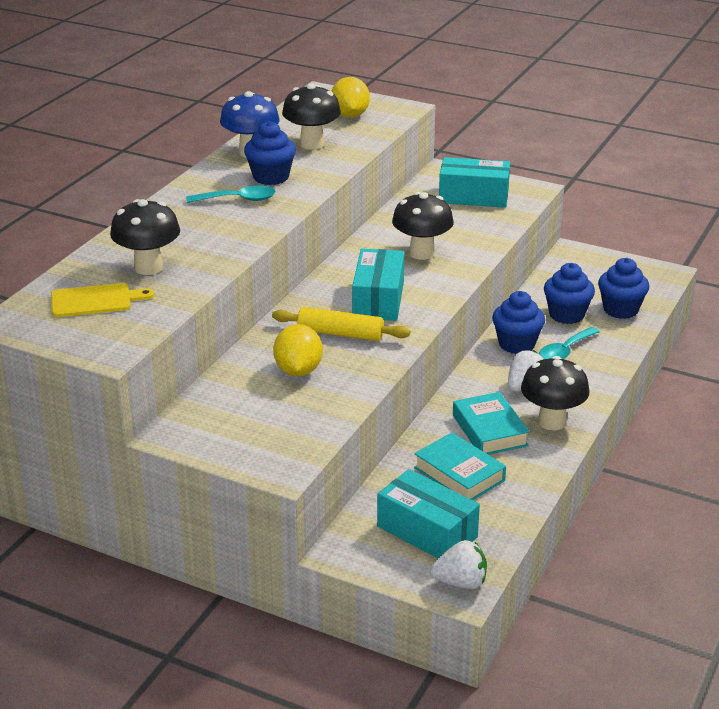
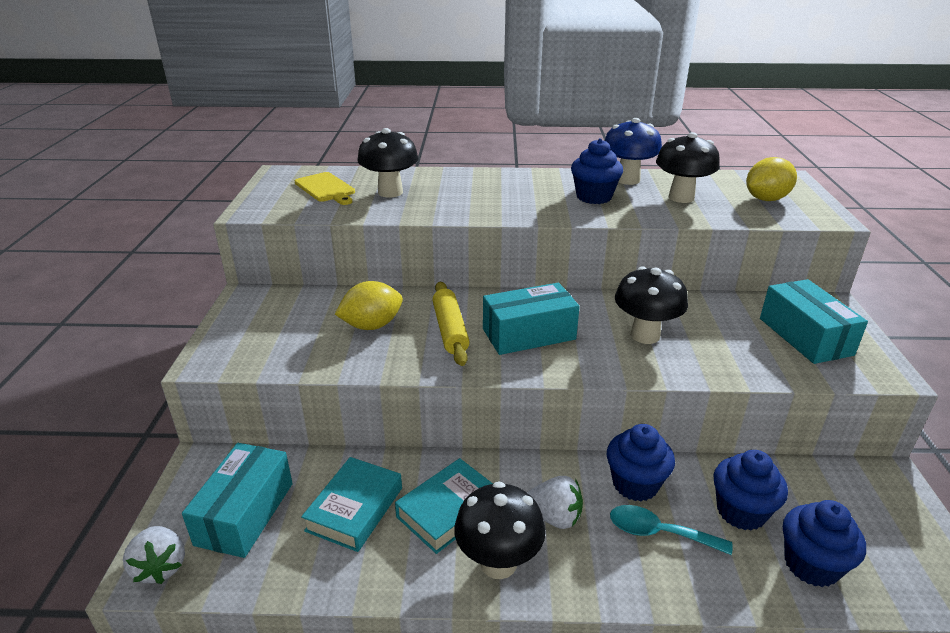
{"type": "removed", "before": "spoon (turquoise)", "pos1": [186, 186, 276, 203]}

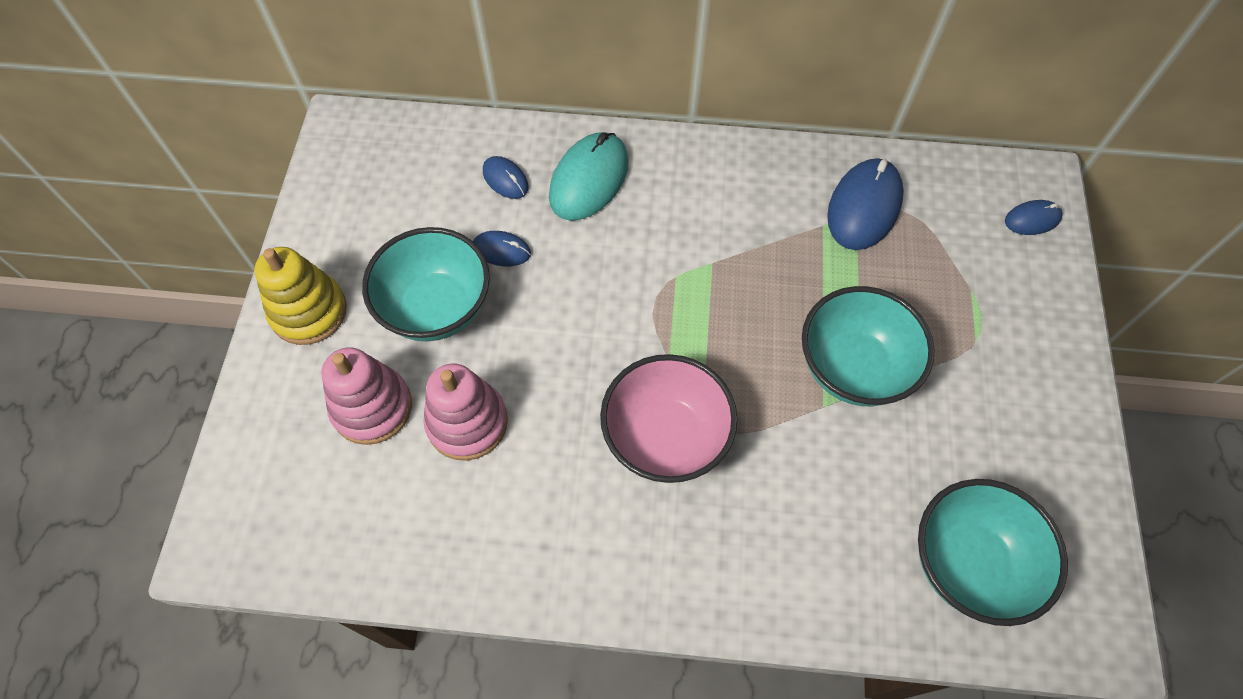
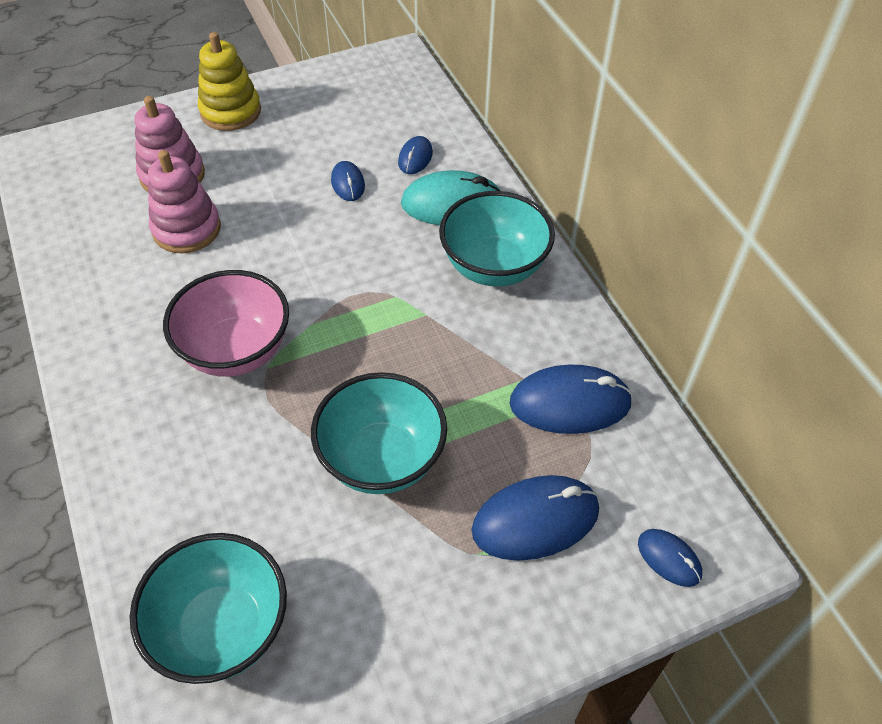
{"type": "added", "after": "mouse (blue)", "pos2": [472, 475, 599, 561]}
{"type": "moved", "before": "bowl (turquoise)", "pos1": [362, 227, 490, 341], "pos2": [439, 191, 555, 286]}

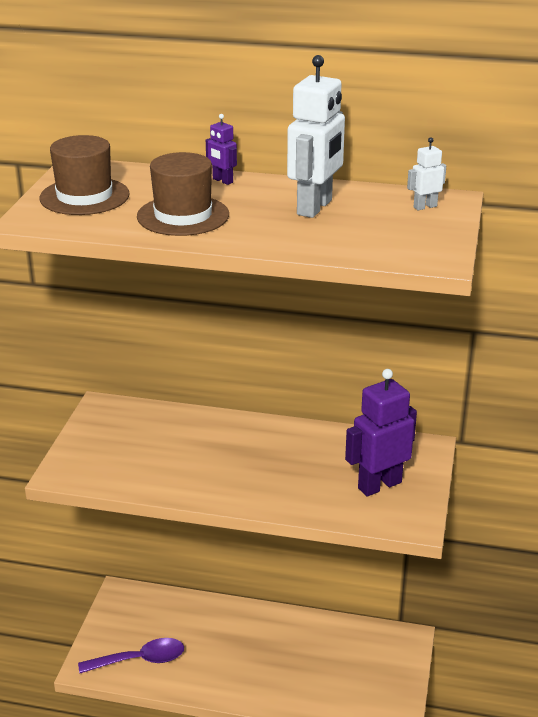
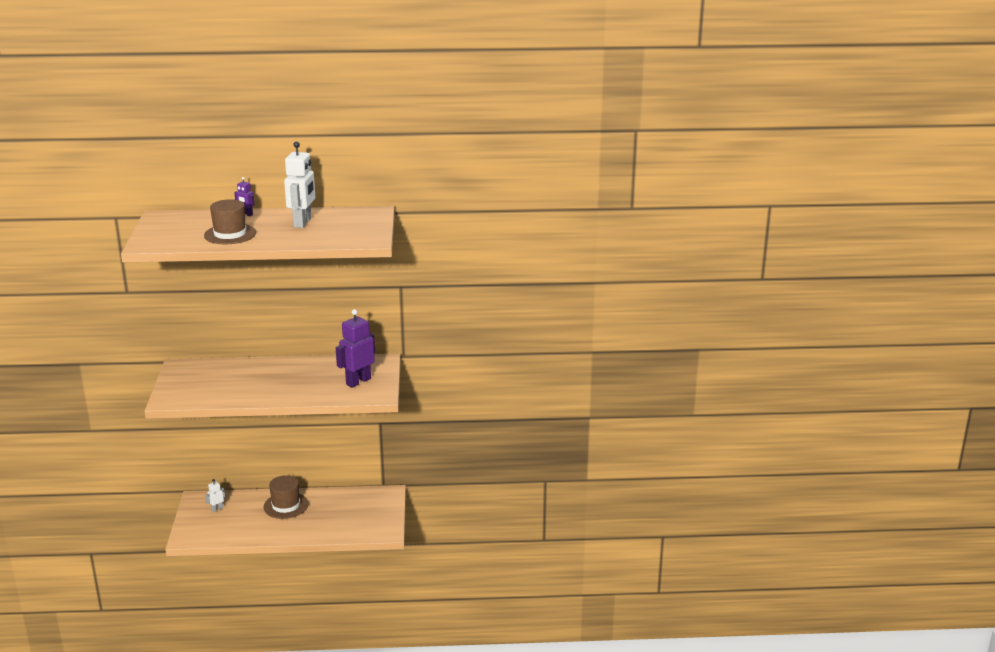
{"type": "removed", "before": "spoon (purple)", "pos1": [78, 638, 184, 673]}
{"type": "moved", "before": "hat (brown)", "pos1": [40, 135, 130, 215], "pos2": [263, 475, 309, 519]}
{"type": "moved", "before": "robot (white)", "pos1": [407, 137, 446, 210], "pos2": [205, 479, 225, 512]}

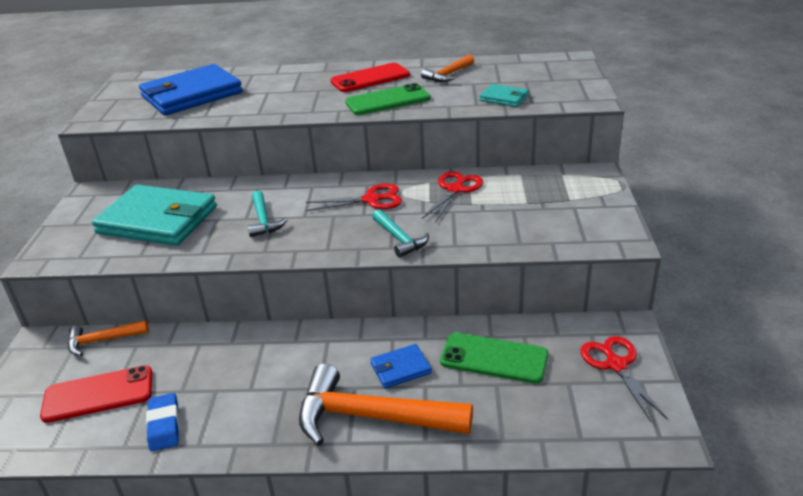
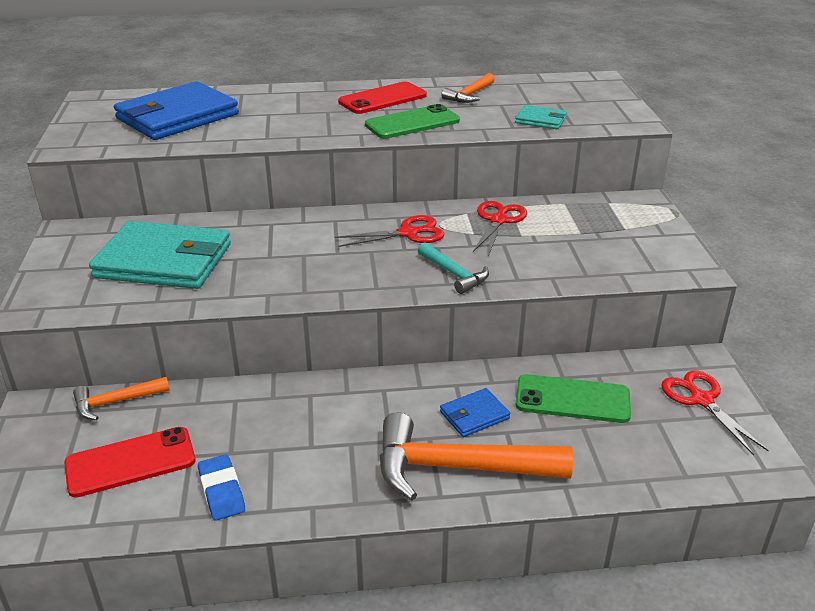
{"type": "removed", "before": "hammer (turquoise)", "pos1": [248, 191, 288, 237]}

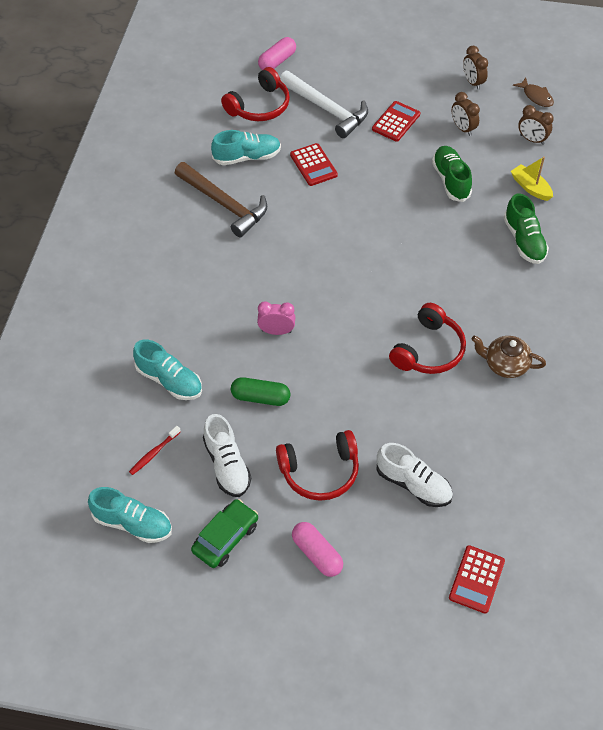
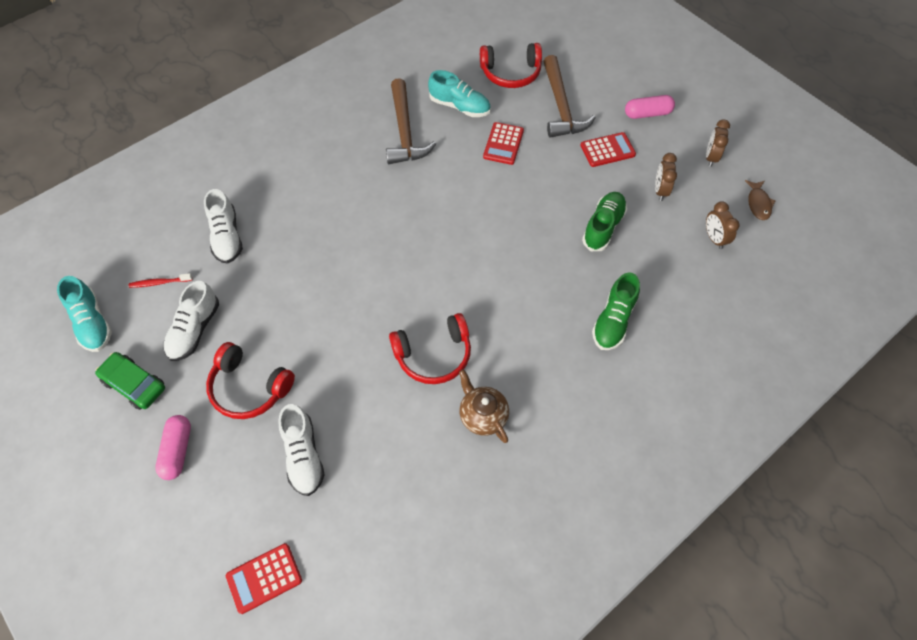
{"type": "removed", "before": "capsule (green)", "pos1": [231, 377, 290, 406]}
{"type": "removed", "before": "clock (pink)", "pos1": [257, 301, 295, 335]}
{"type": "removed", "before": "boat (yellow)", "pos1": [511, 157, 553, 201]}
{"type": "moved", "before": "capsule (pink)", "pos1": [258, 37, 296, 70], "pos2": [625, 95, 675, 119]}
{"type": "recoloured", "before": "shoe (turquoise)", "after": "shoe (white)", "pos1": [133, 340, 202, 400], "pos2": [204, 189, 243, 264]}
{"type": "recoloured", "before": "hammer (white)", "after": "hammer (brown)", "pos1": [280, 71, 368, 138], "pos2": [543, 55, 596, 138]}
{"type": "turned", "before": "car (green)", "pos1": [191, 499, 258, 568], "pos2": [95, 352, 165, 410], "turn": -135}

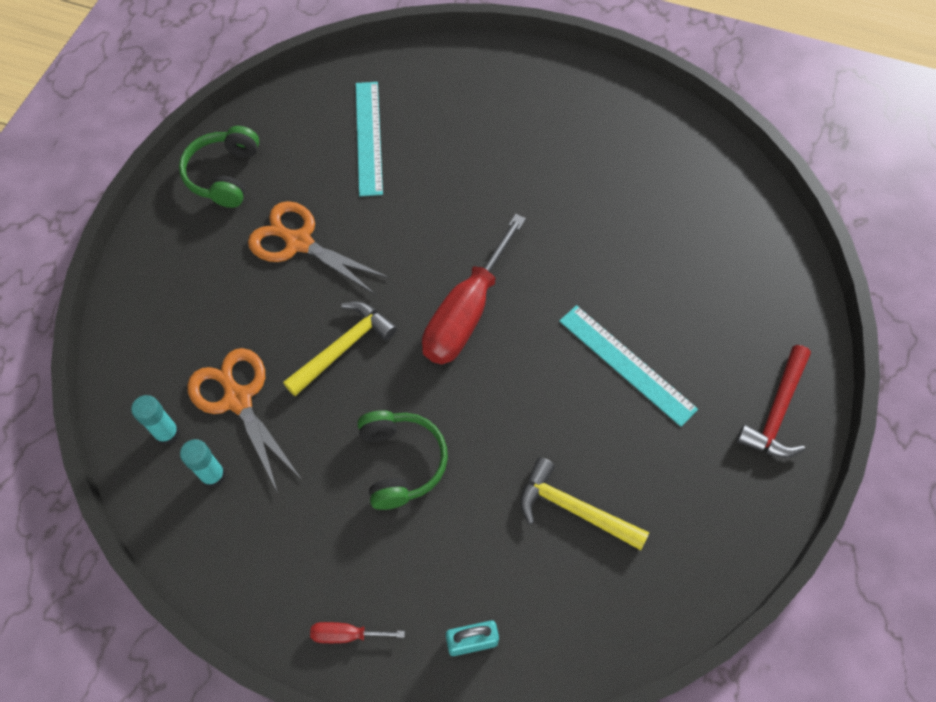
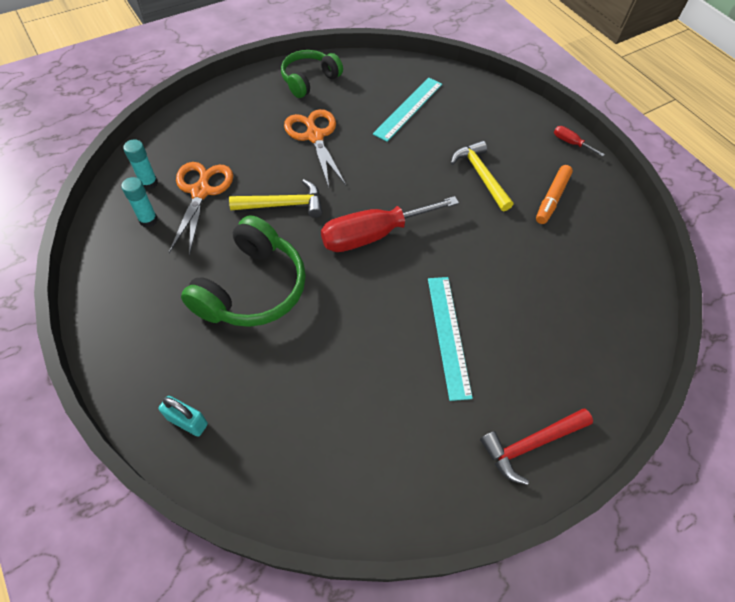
{"type": "added", "after": "marker (orange)", "pos2": [536, 165, 573, 224]}
{"type": "moved", "before": "screwdriver (red)", "pos1": [310, 622, 405, 643], "pos2": [554, 126, 605, 156]}
{"type": "moved", "before": "hammer (yellow)", "pos1": [520, 457, 649, 550], "pos2": [451, 141, 513, 211]}
{"type": "resized", "before": "headphones (green)", "pos1": [357, 410, 448, 510], "pos2": [181, 215, 306, 327], "scale": 1.5}

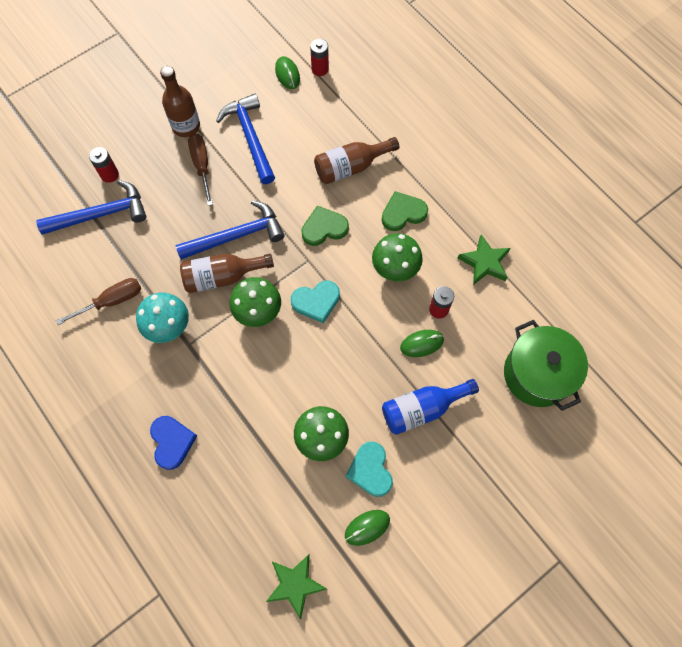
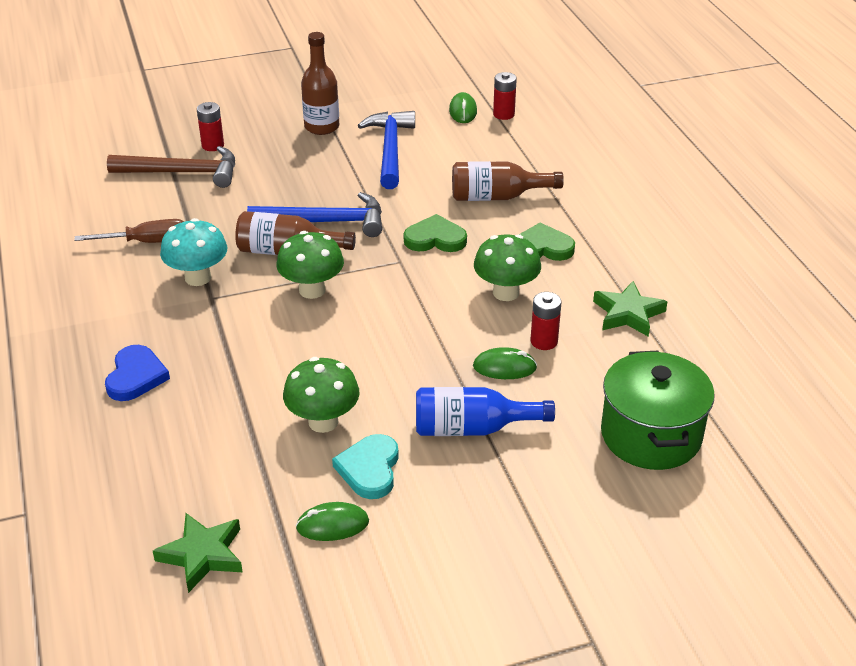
{"type": "removed", "before": "screwdriver (brown)", "pos1": [188, 134, 213, 206]}
{"type": "removed", "before": "heart (turquoise)", "pos1": [291, 280, 340, 323]}
{"type": "recoloured", "before": "hammer (blue)", "after": "hammer (brown)", "pos1": [36, 180, 146, 235], "pos2": [107, 146, 235, 188]}

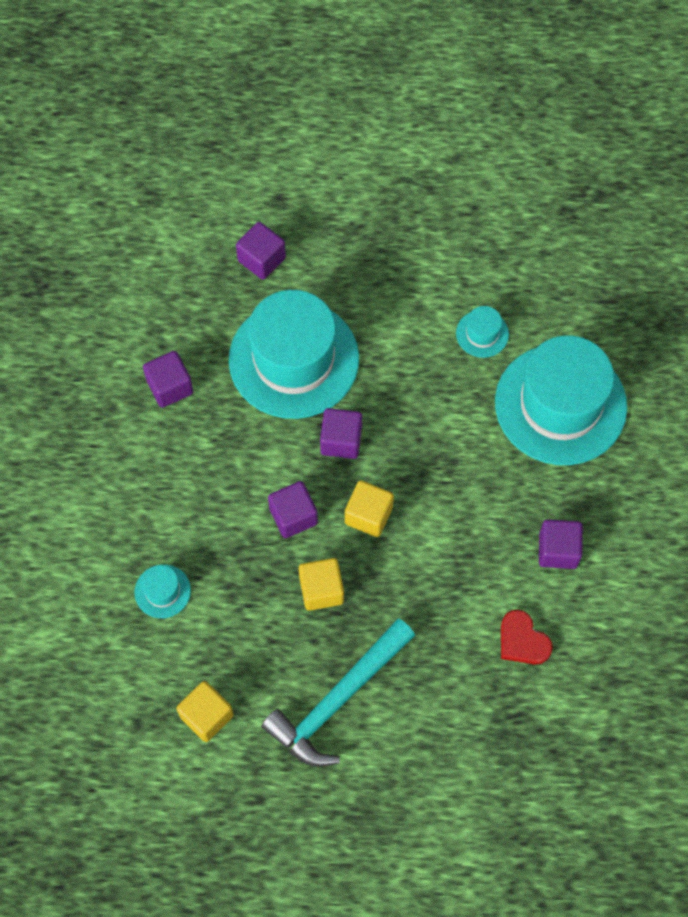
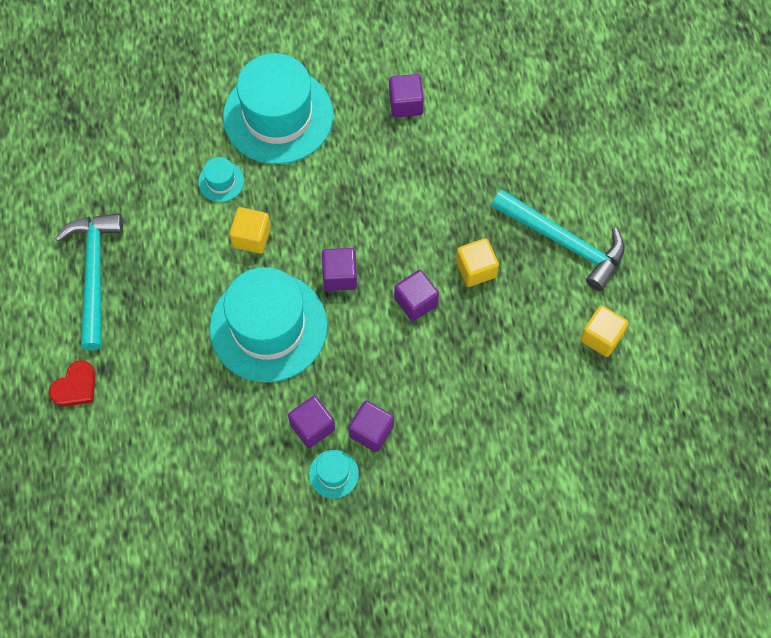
{"type": "added", "after": "hammer (turquoise)", "pos2": [55, 213, 123, 350]}
{"type": "moved", "before": "hat (turquoise)", "pos1": [134, 564, 191, 618], "pos2": [309, 450, 359, 499]}
{"type": "moved", "before": "cube (purple)", "pos1": [236, 222, 286, 280], "pos2": [348, 401, 394, 452]}
{"type": "moved", "before": "cube (yellow)", "pos1": [345, 480, 394, 537], "pos2": [229, 207, 271, 254]}
{"type": "moved", "before": "heart (red)", "pos1": [501, 610, 553, 664], "pos2": [49, 360, 95, 406]}

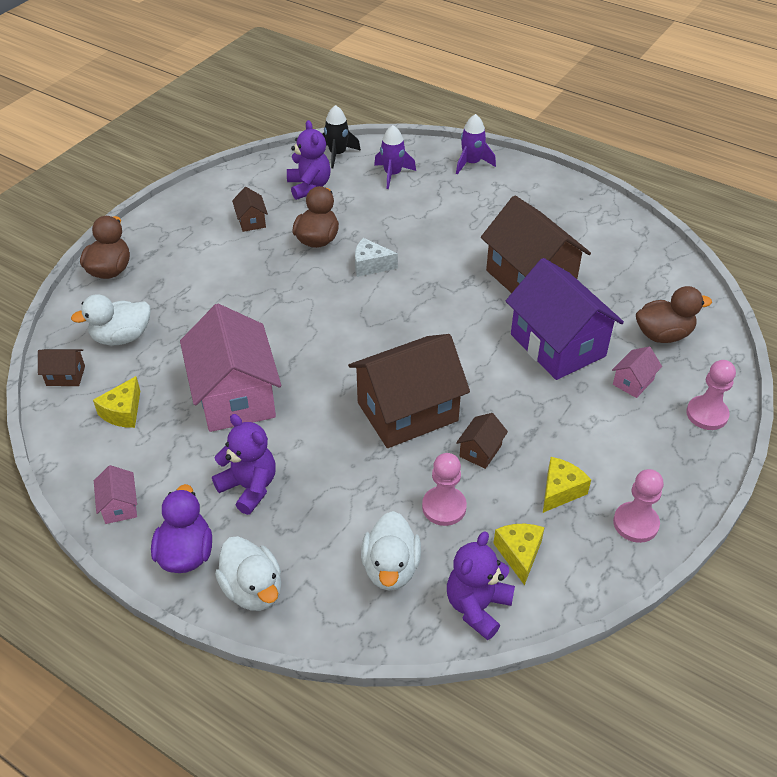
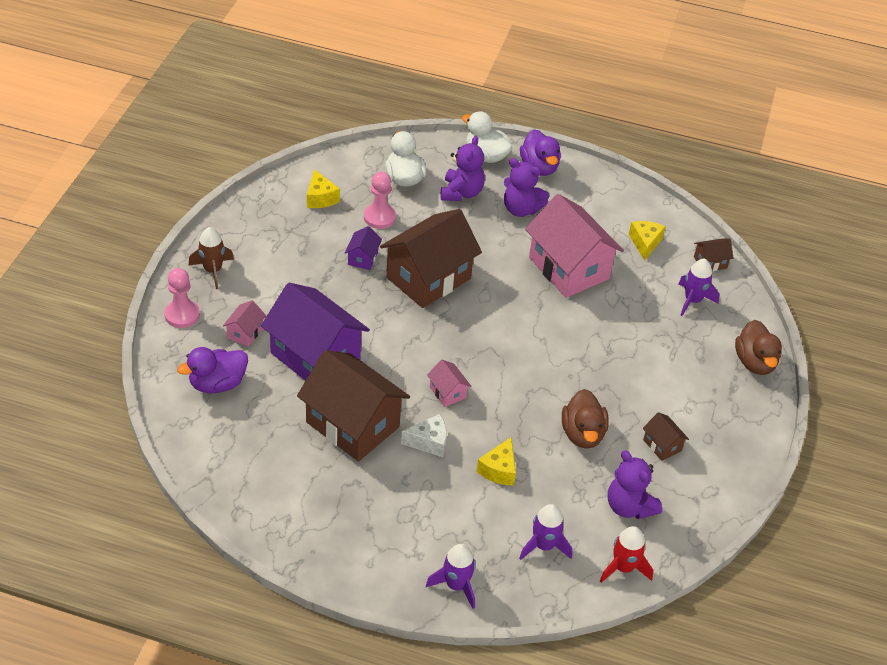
{"type": "removed", "before": "pawn (pink)", "pos1": [613, 469, 664, 543]}
{"type": "added", "after": "rocket (brown)", "pos2": [188, 227, 234, 289]}
{"type": "moved", "before": "house (pink)", "pos1": [94, 465, 137, 524], "pos2": [427, 360, 471, 407]}
{"type": "moved", "before": "cheese (white)", "pos1": [355, 238, 398, 277], "pos2": [401, 414, 447, 457]}
{"type": "moved", "before": "teddy bear (purple)", "pos1": [447, 531, 515, 640], "pos2": [441, 136, 485, 201]}
{"type": "moved", "before": "cheese (yellow)", "pos1": [543, 457, 591, 513], "pos2": [477, 437, 516, 485]}
{"type": "replaced", "before": "duck (white)", "after": "rocket (purple)", "pos1": [71, 294, 150, 345], "pos2": [679, 259, 719, 316]}
{"type": "recoloured", "before": "rocket (black)", "after": "rocket (red)", "pos1": [323, 105, 361, 168], "pos2": [600, 526, 653, 583]}
{"type": "recoloured", "before": "house (brown)", "after": "house (purple)", "pos1": [456, 413, 508, 469], "pos2": [345, 226, 382, 270]}
{"type": "recoloured", "before": "duck (brown)", "after": "duck (purple)", "pos1": [636, 286, 712, 343], "pos2": [177, 347, 248, 393]}

